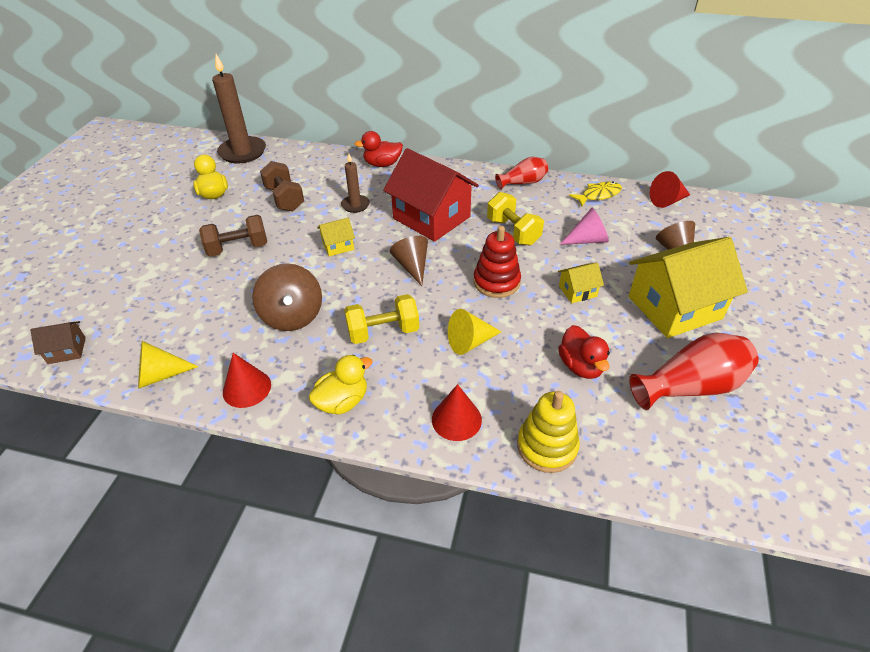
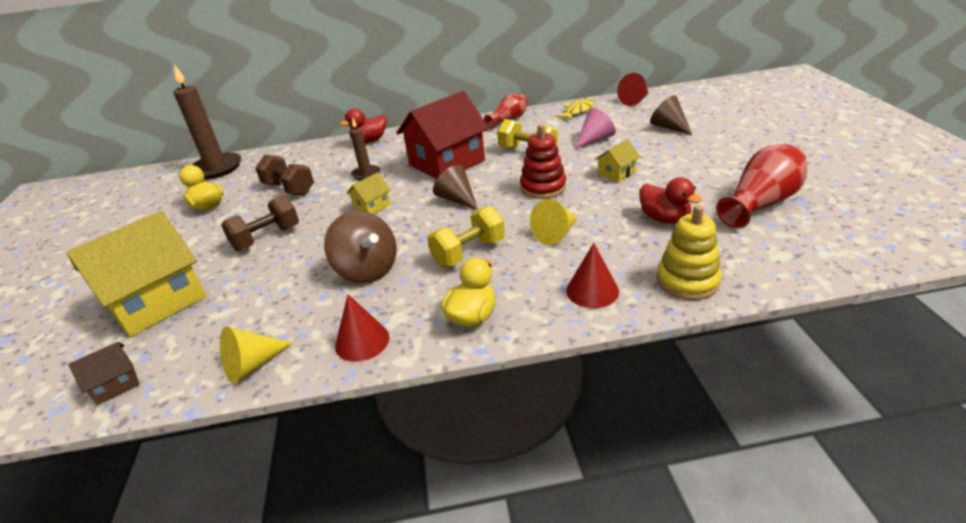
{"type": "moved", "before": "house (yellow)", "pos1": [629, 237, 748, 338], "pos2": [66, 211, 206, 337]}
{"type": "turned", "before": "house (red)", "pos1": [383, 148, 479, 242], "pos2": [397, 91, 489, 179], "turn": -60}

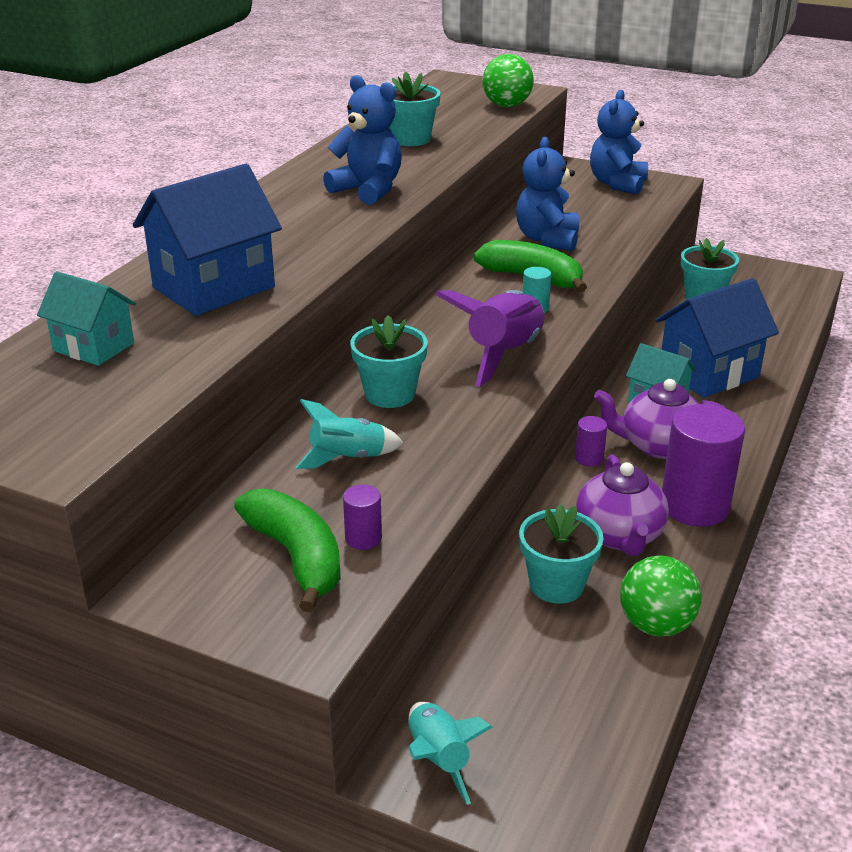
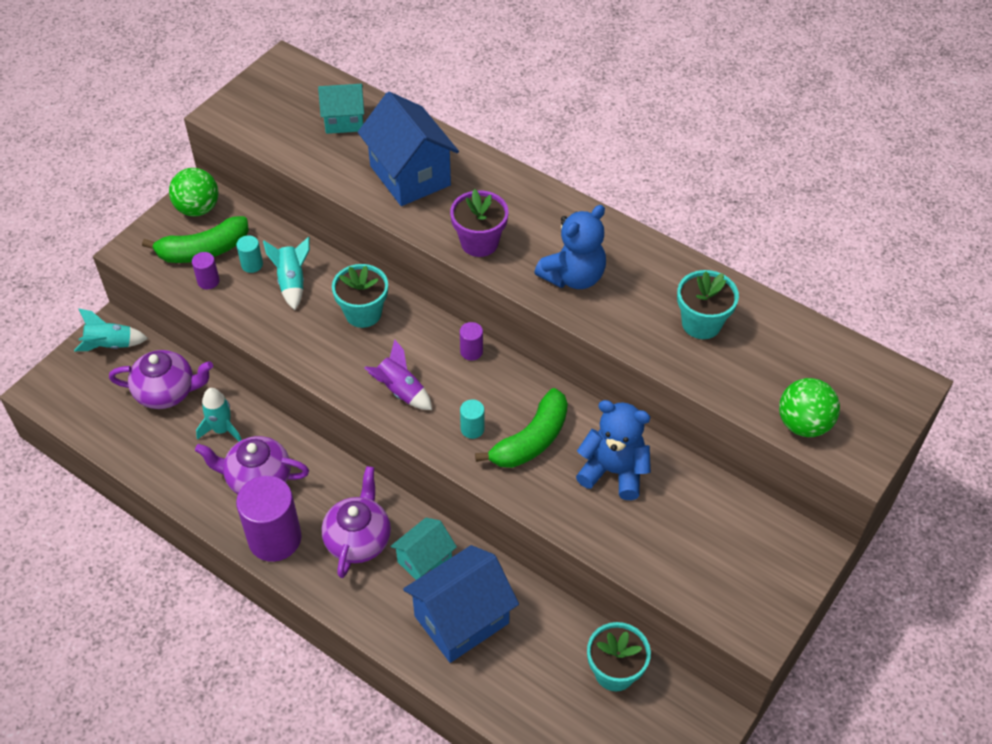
{"type": "removed", "before": "teddy bear (blue)", "pos1": [590, 90, 648, 195]}
{"type": "added", "after": "teapot (purple)", "pos2": [109, 350, 213, 409]}
{"type": "added", "after": "cylinder (turquoise)", "pos2": [236, 235, 263, 273]}
{"type": "added", "after": "flower pot (purple)", "pos2": [450, 189, 509, 257]}
{"type": "moved", "before": "cylinder (purple)", "pos1": [575, 416, 607, 466], "pos2": [460, 322, 483, 360]}
{"type": "moved", "before": "ball (green)", "pos1": [620, 556, 702, 636], "pos2": [169, 168, 219, 217]}
{"type": "replaced", "before": "flower pot (turquoise)", "after": "rocket (turquoise)", "pos1": [519, 503, 604, 604], "pos2": [196, 388, 242, 442]}
{"type": "turned", "before": "house (turquoise)", "pos1": [37, 271, 136, 366], "pos2": [318, 84, 364, 134], "turn": 45}
{"type": "turned", "before": "house (blue)", "pos1": [655, 278, 779, 398], "pos2": [403, 545, 519, 663], "turn": 75}
{"type": "resized", "before": "rocket (purple)", "pos1": [435, 290, 545, 387], "pos2": [364, 339, 432, 410], "scale": 0.61}

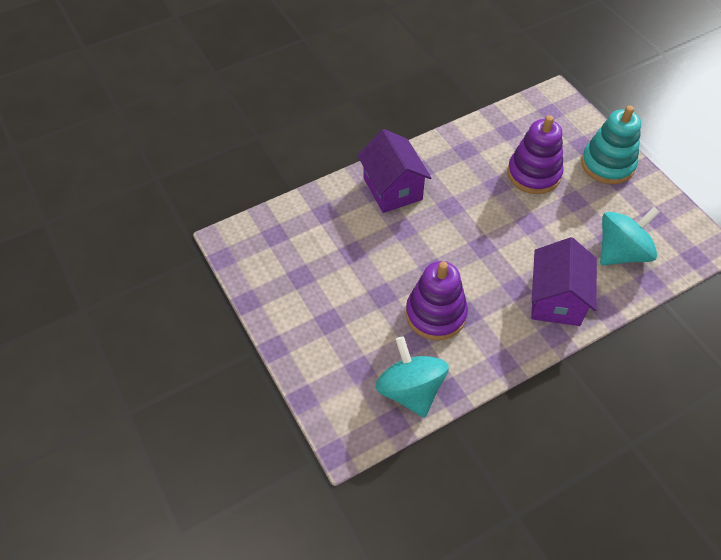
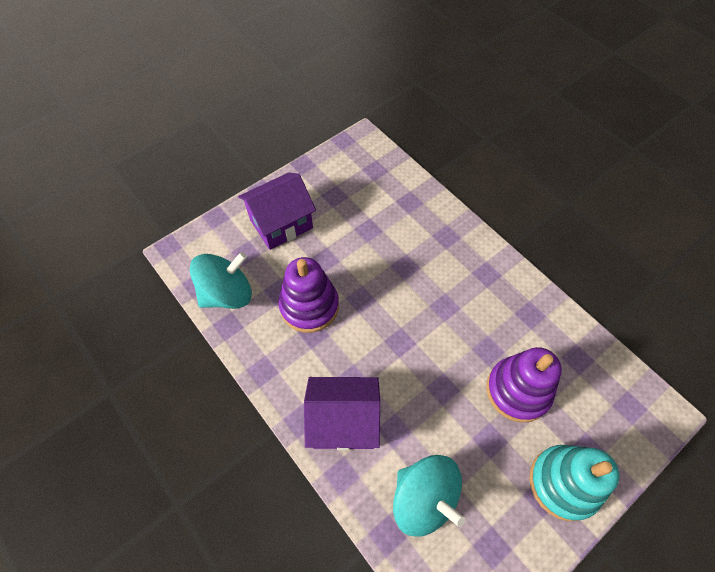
{"type": "moved", "before": "house (purple)", "pos1": [357, 129, 431, 213], "pos2": [238, 173, 316, 250]}

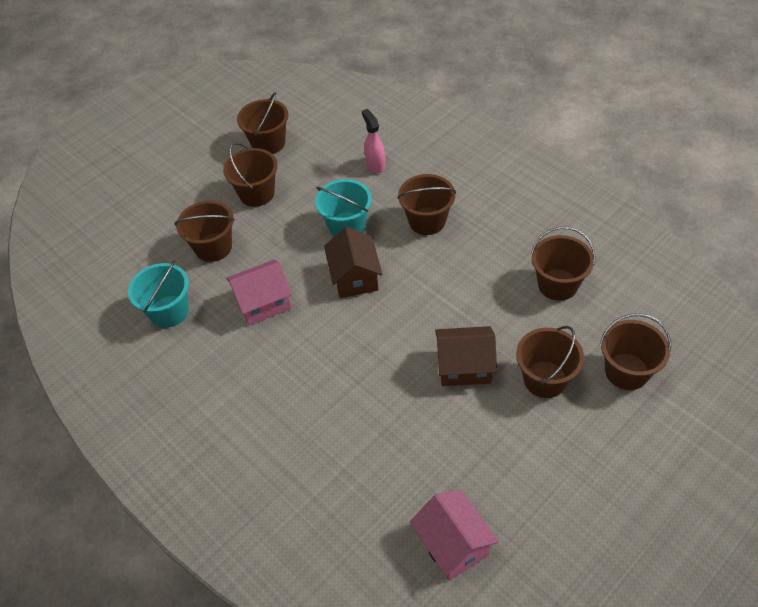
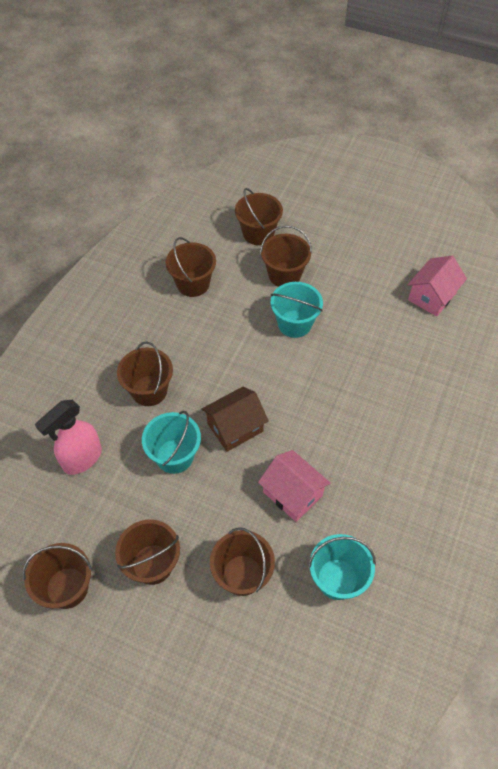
{"type": "replaced", "before": "house (brown)", "after": "bucket (turquoise)", "pos1": [435, 326, 497, 386], "pos2": [270, 282, 323, 338]}
{"type": "resized", "before": "spray bottle (pink)", "pos1": [362, 109, 386, 173], "pos2": [35, 399, 102, 475], "scale": 1.5}

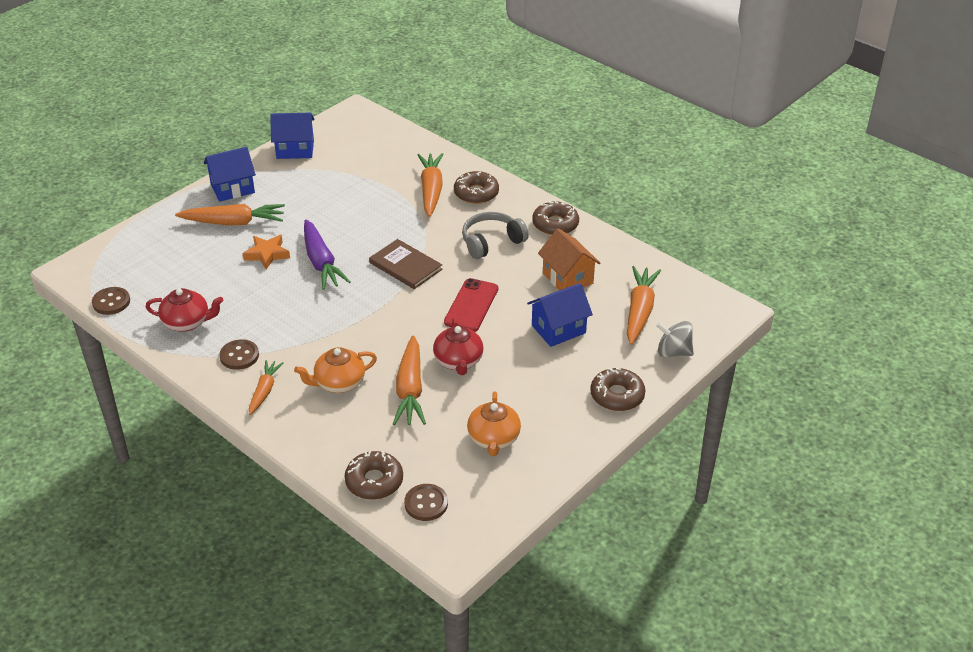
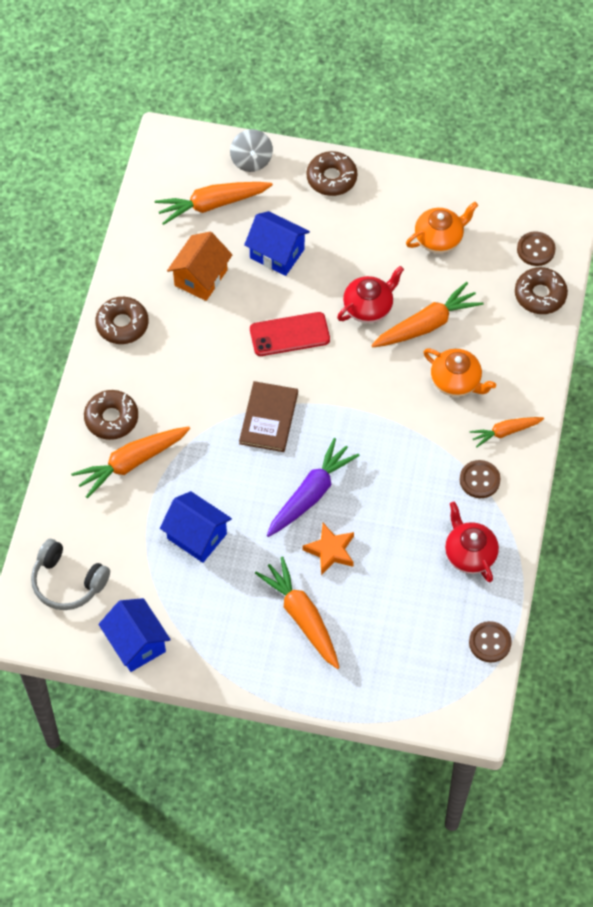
{"type": "moved", "before": "house (blue)", "pos1": [204, 147, 256, 202], "pos2": [160, 491, 232, 563]}
{"type": "moved", "before": "headphones (grey)", "pos1": [462, 212, 529, 259], "pos2": [31, 539, 110, 610]}

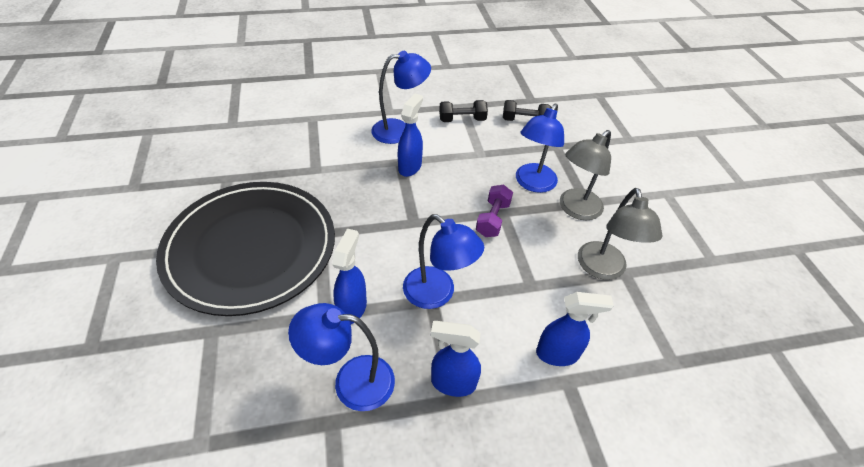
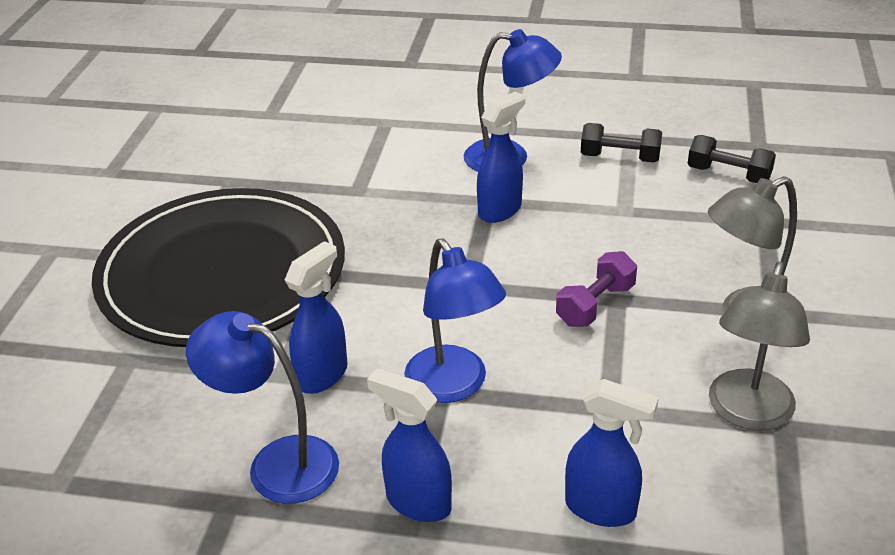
{"type": "removed", "before": "lamp (blue)", "pos1": [516, 104, 564, 193]}

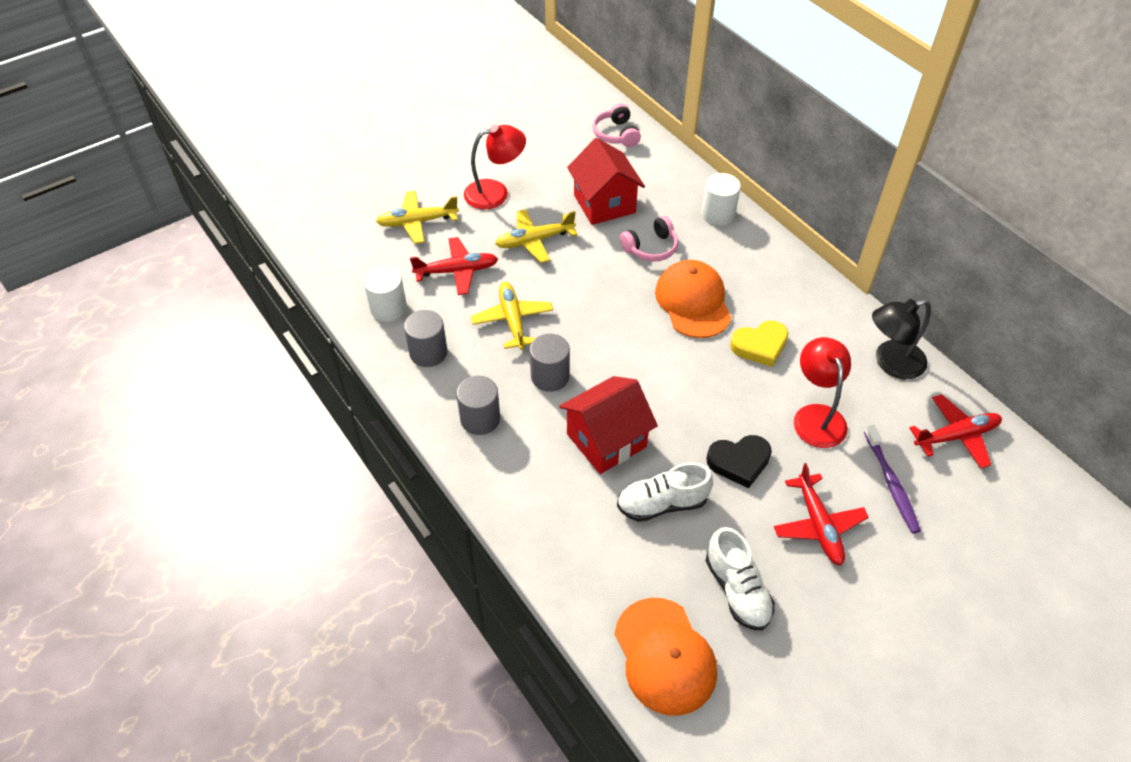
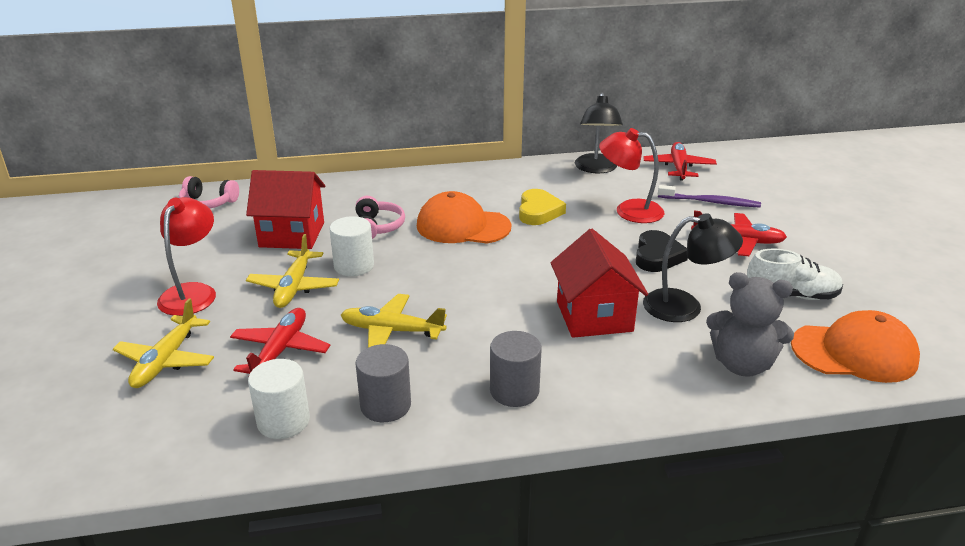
{"type": "removed", "before": "cylinder (grey)", "pos1": [530, 334, 570, 392]}
{"type": "added", "after": "teddy bear (grey)", "pos2": [706, 272, 794, 377]}
{"type": "moved", "before": "cylinder (white)", "pos1": [702, 173, 741, 225], "pos2": [329, 216, 374, 276]}
{"type": "replaced", "before": "shoe (white)", "after": "lamp (black)", "pos1": [617, 462, 713, 522], "pos2": [643, 213, 743, 322]}

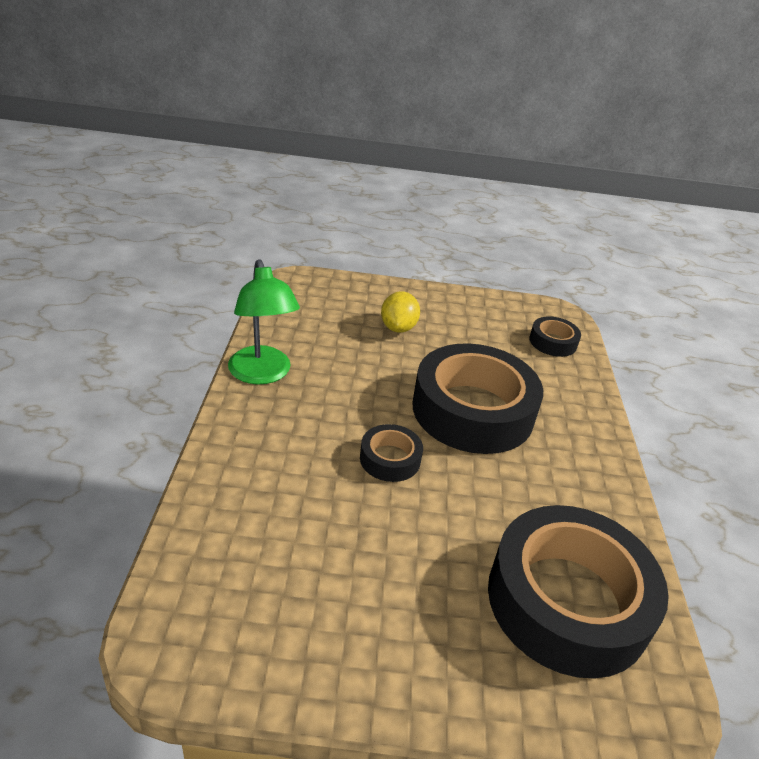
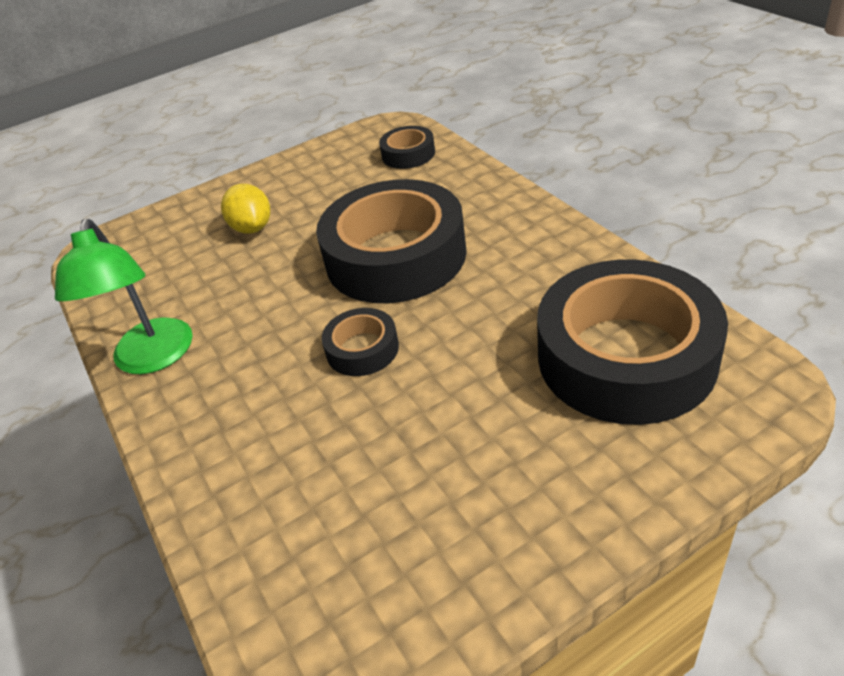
{"type": "turned", "before": "lamp (green)", "pos1": [228, 259, 300, 385], "pos2": [55, 219, 193, 374], "turn": 45}

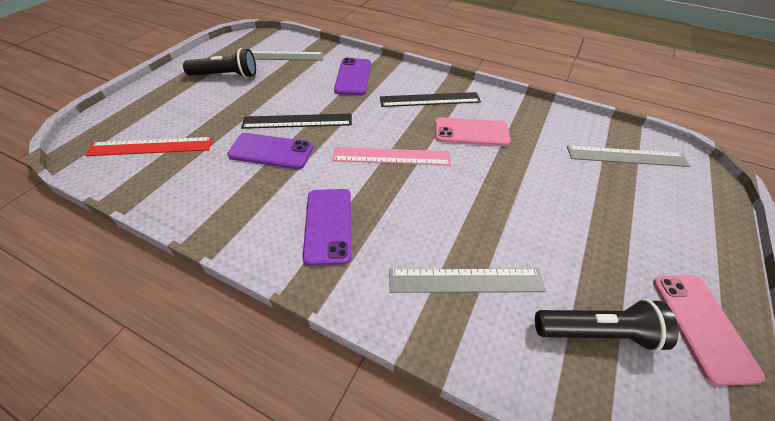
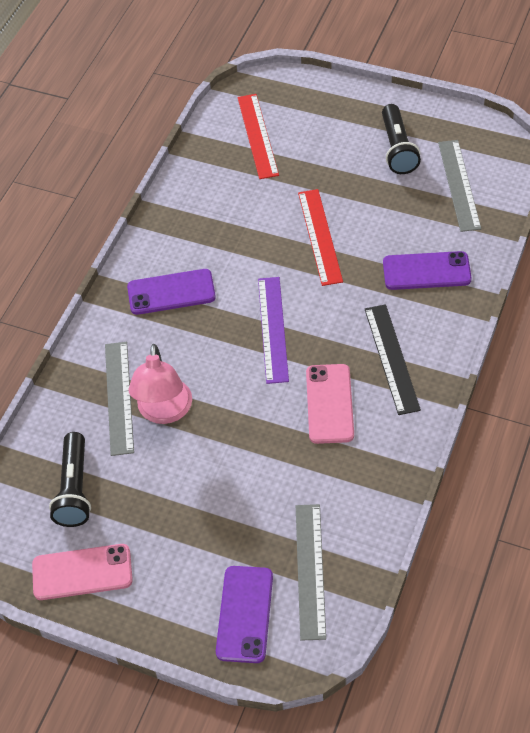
{"type": "added", "after": "lamp (pink)", "pos2": [129, 344, 192, 424]}
{"type": "moved", "before": "phone (purple)", "pos1": [227, 133, 313, 169], "pos2": [216, 566, 273, 663]}
{"type": "recoloured", "before": "ruler (black)", "after": "ruler (red)", "pos1": [241, 114, 352, 129], "pos2": [298, 189, 343, 286]}
{"type": "recoloured", "before": "ruler (pink)", "after": "ruler (purple)", "pos1": [332, 147, 451, 165], "pos2": [258, 277, 289, 384]}

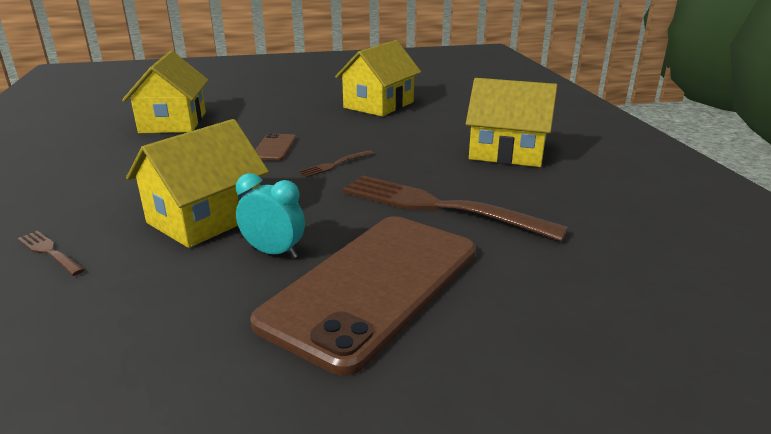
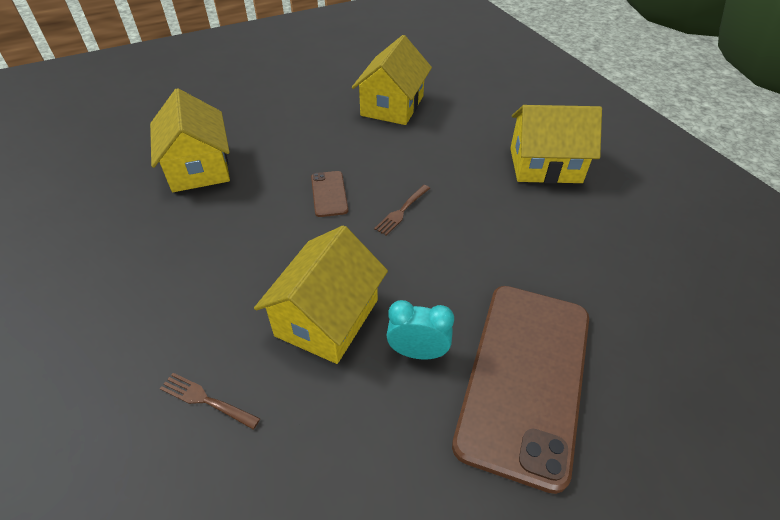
{"type": "removed", "before": "fork (brown)", "pos1": [342, 175, 568, 242]}

